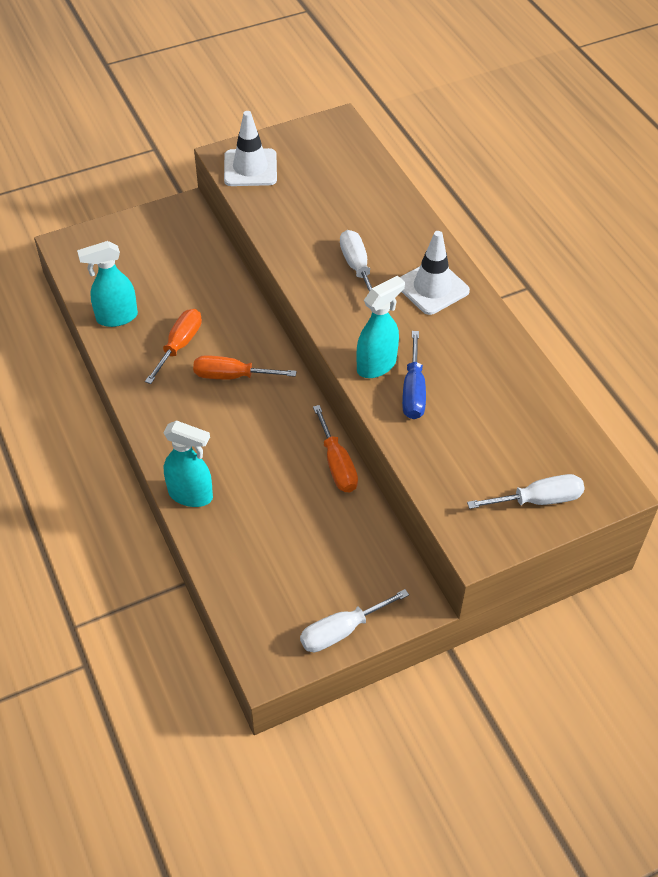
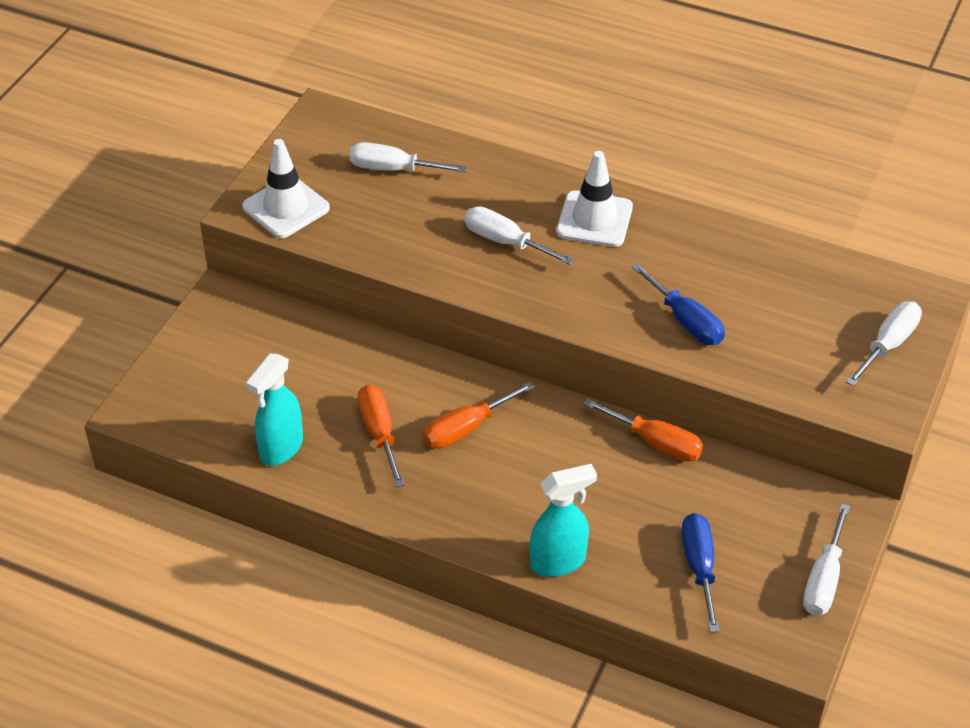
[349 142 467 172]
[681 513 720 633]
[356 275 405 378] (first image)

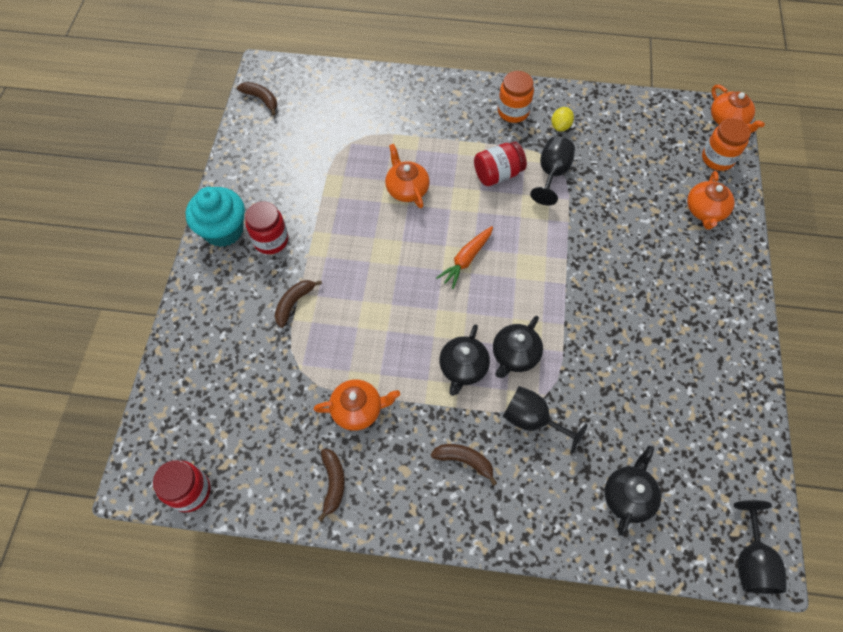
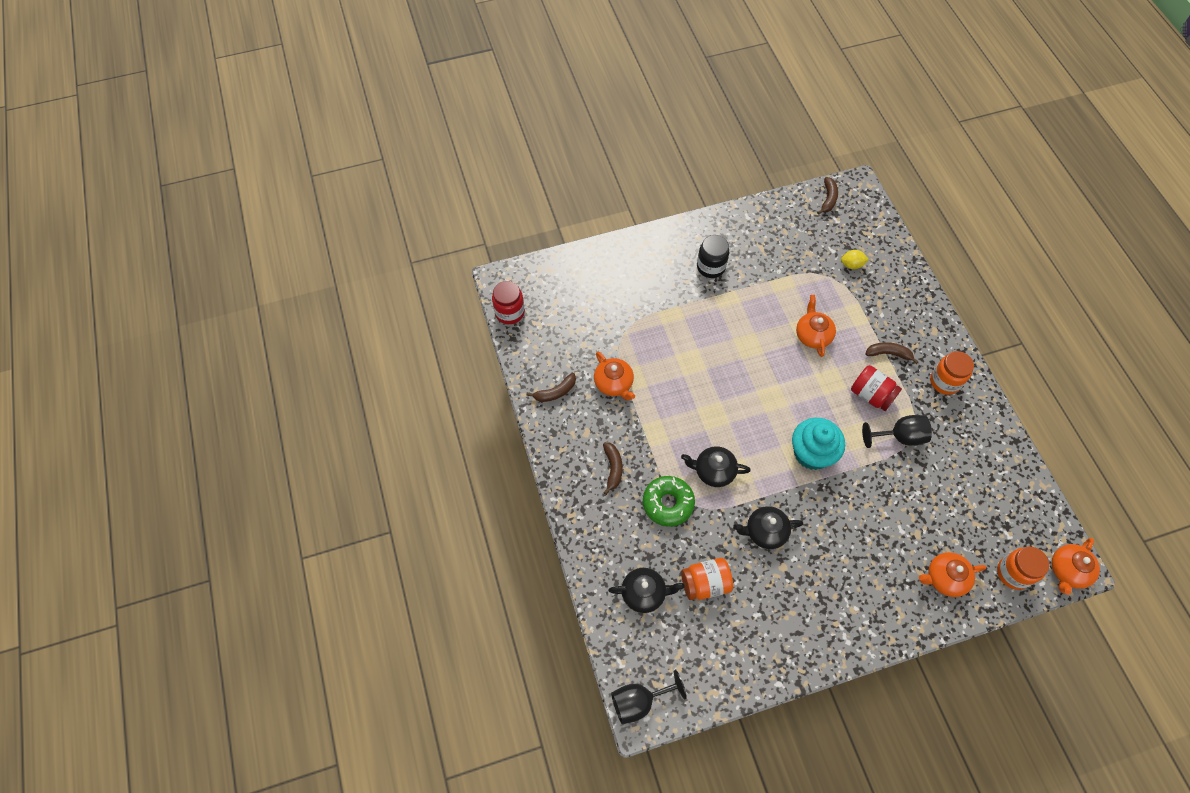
[643 476 695 527]
[681 558 733 600]
[697 235 729 278]
[733 506 803 549]
[792 418 845 470]
[796 295 836 357]
[841 250 869 269]
[865 342 919 364]
[436 226 493 289] (first image)

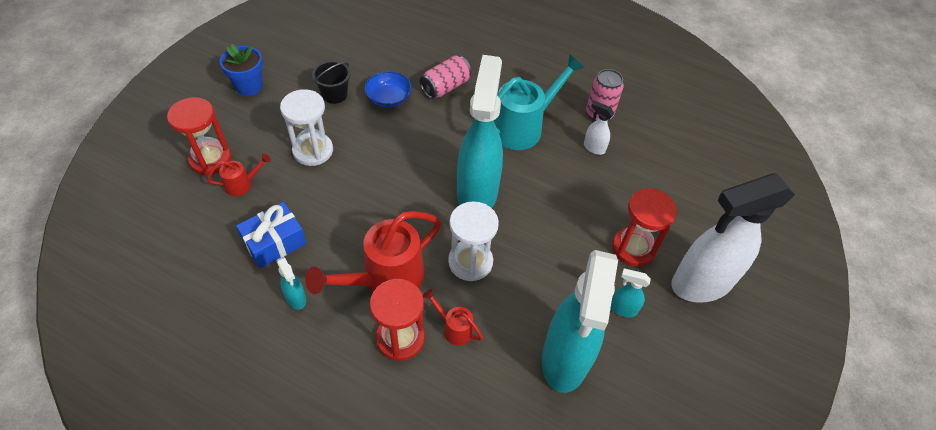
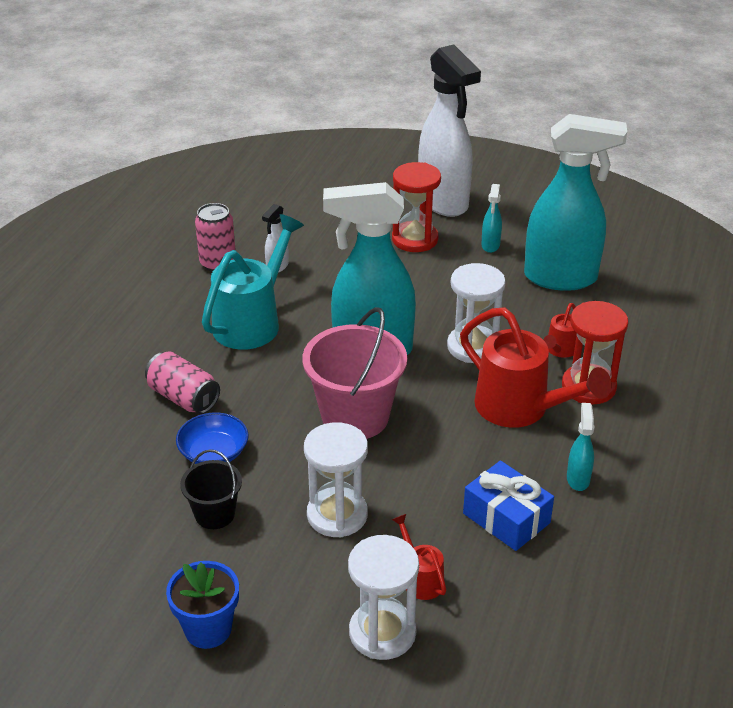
[202 214 304 350]
[302 307 407 439]
[348 535 419 660]
[567 403 595 491]

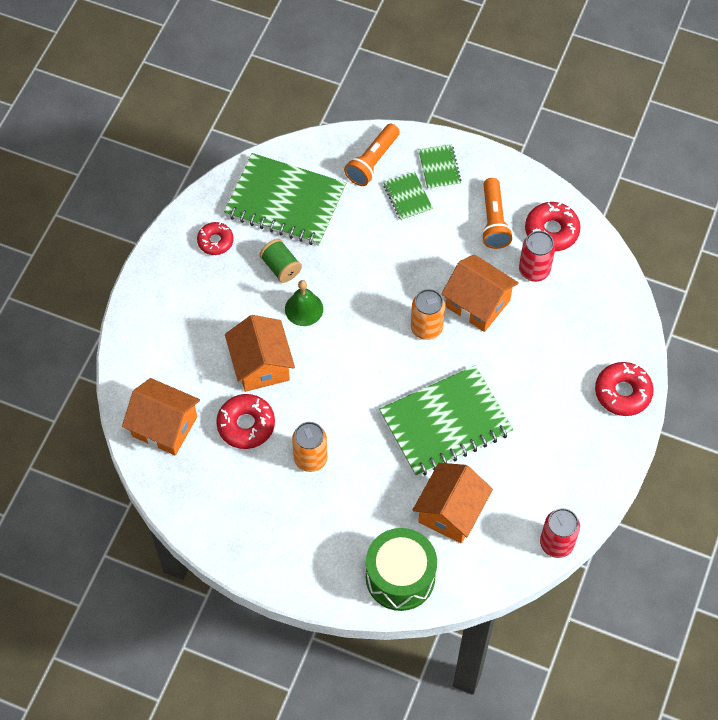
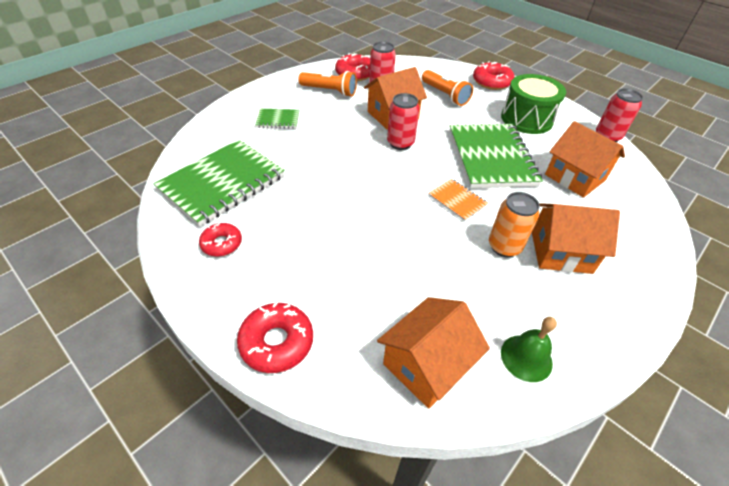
[237 302 313 373]
[387 93 420 150]
[422 70 473 106]
[429 179 488 221]
[501 74 566 134]
[501 317 557 382]
[532 203 620 274]
[260 239 302 283] (first image)
[418 144 461 189] (first image)

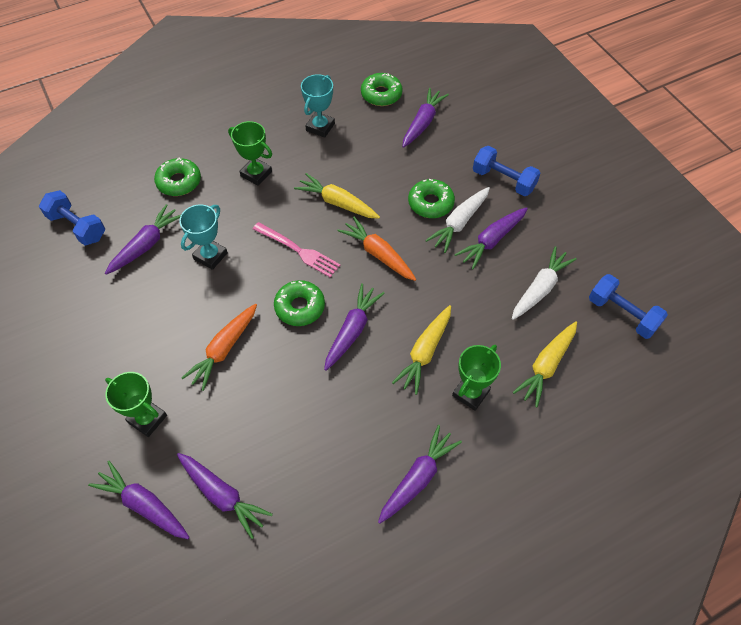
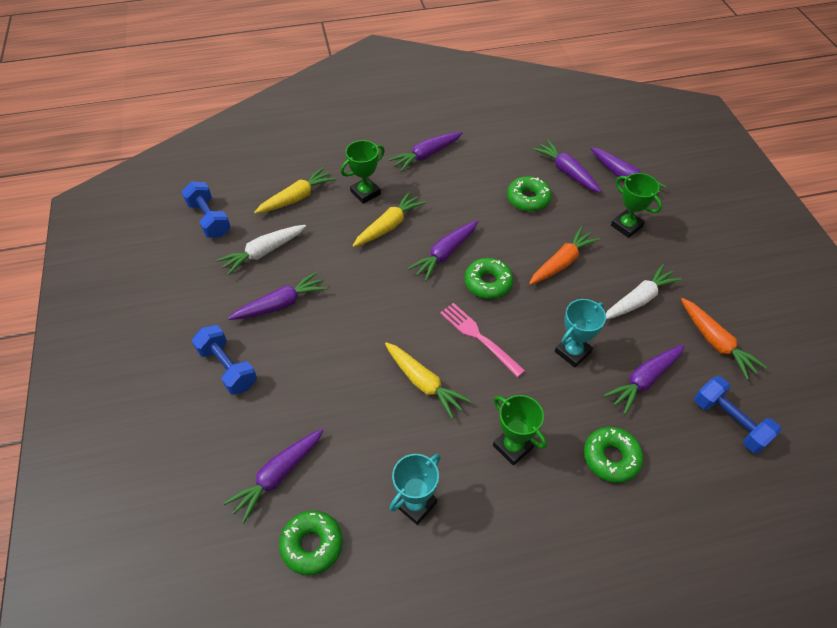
[507 176 552 211]
[606 264 682 320]
[681 298 767 380]

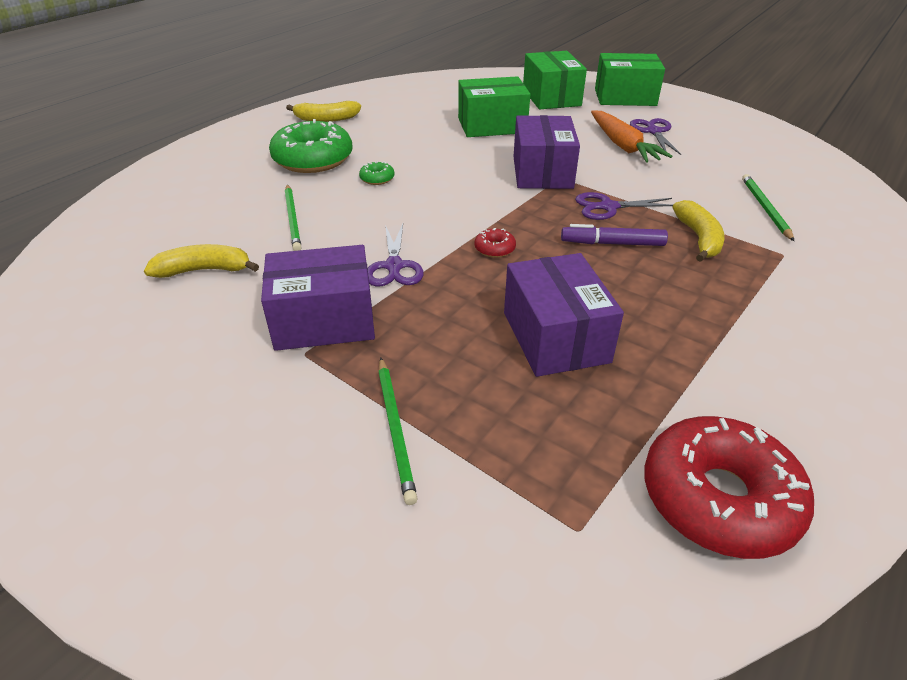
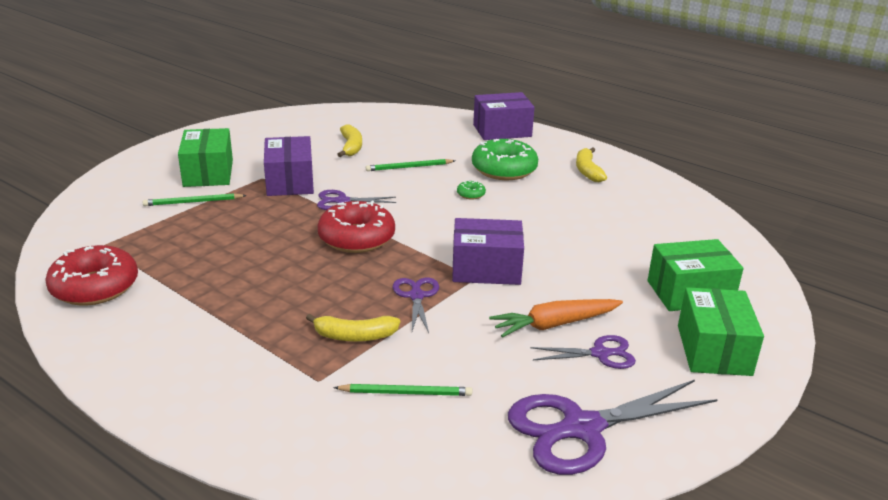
[178 128 233 187]
[317 201 395 253]
[473 92 535 140]
[508 380 718 475]
[561 224 668 246] (first image)

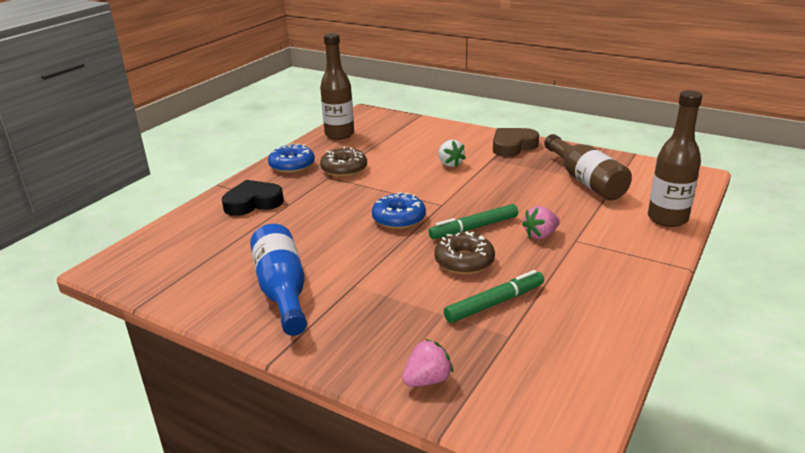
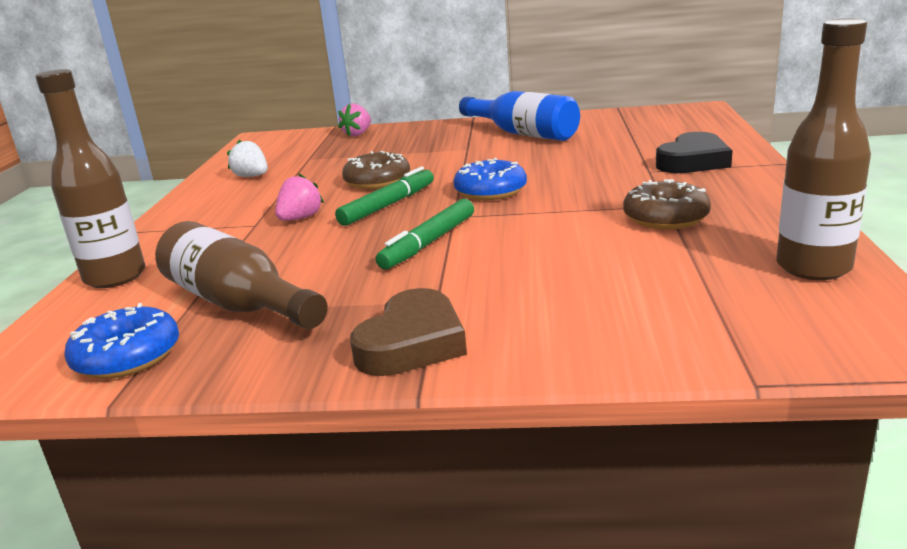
[64 303 179 379]
[227 140 268 177]
[376 199 474 269]

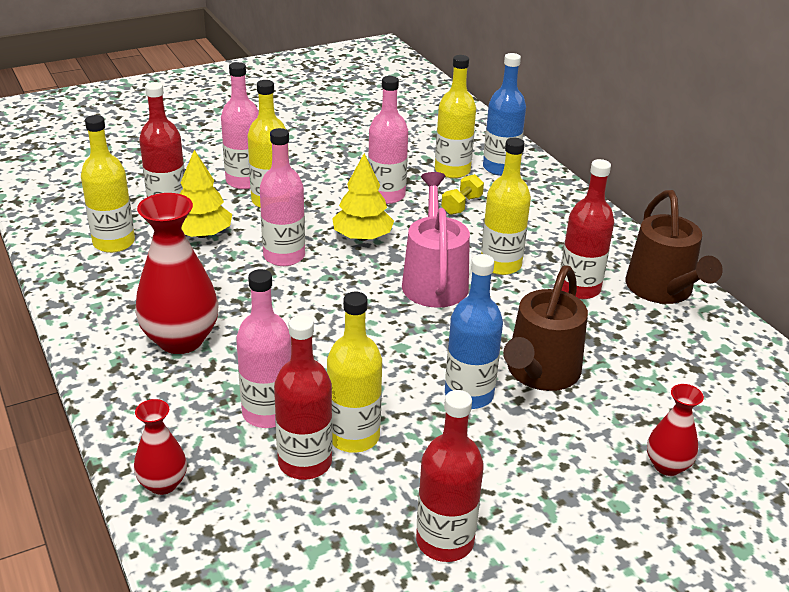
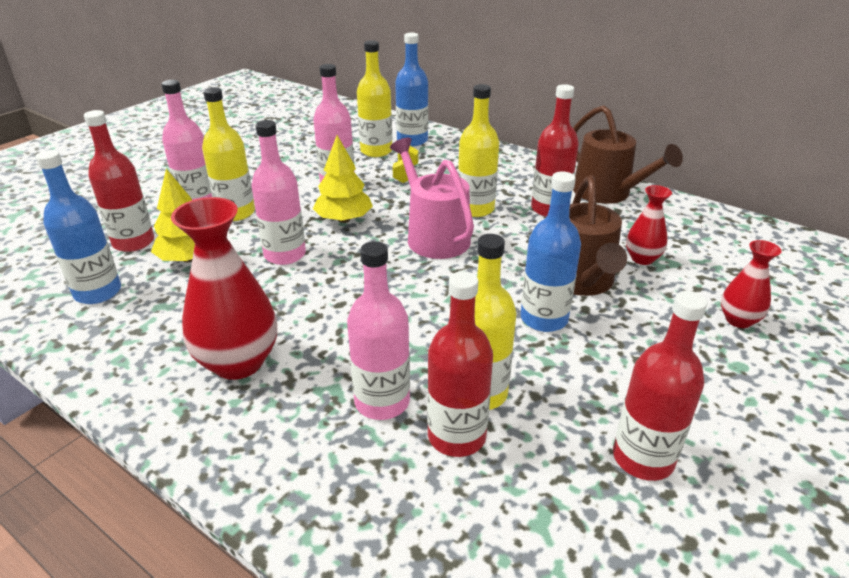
[36 150 121 304]
[626 185 672 265]

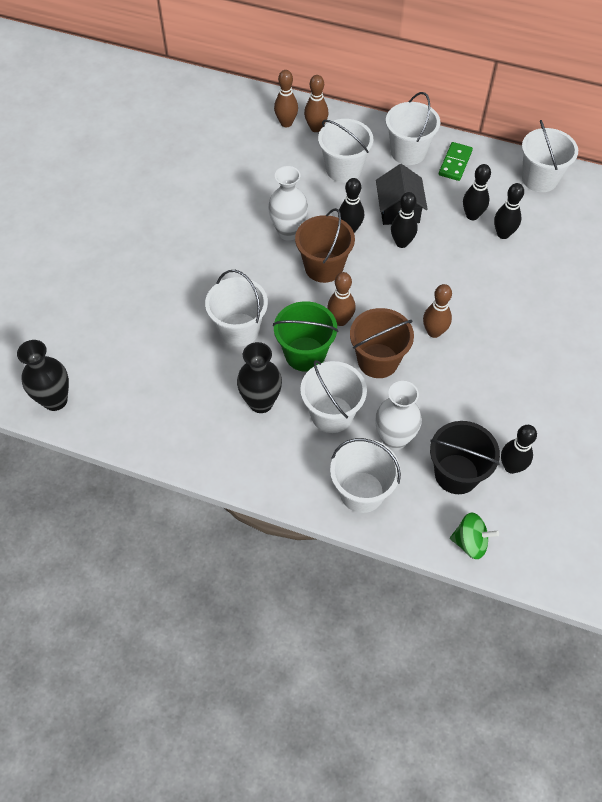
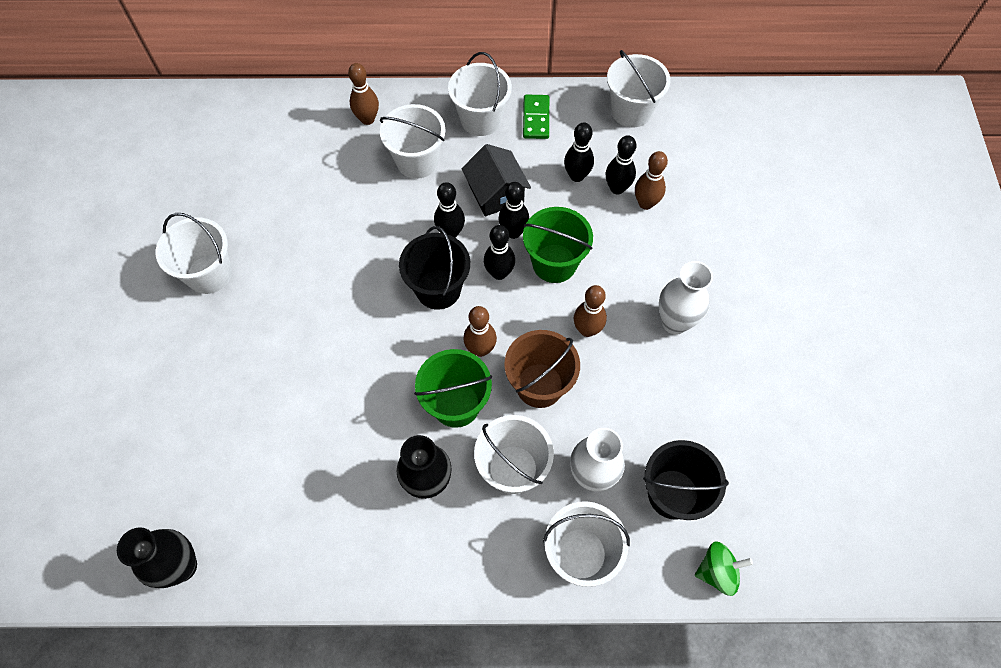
[156 213 232 294]
[399 226 470 310]
[484 225 515 280]
[523 207 593 283]
[635 151 668 210]
[659 261 713 335]

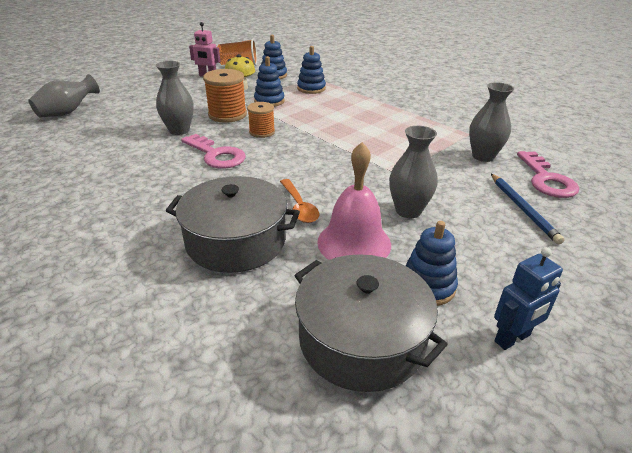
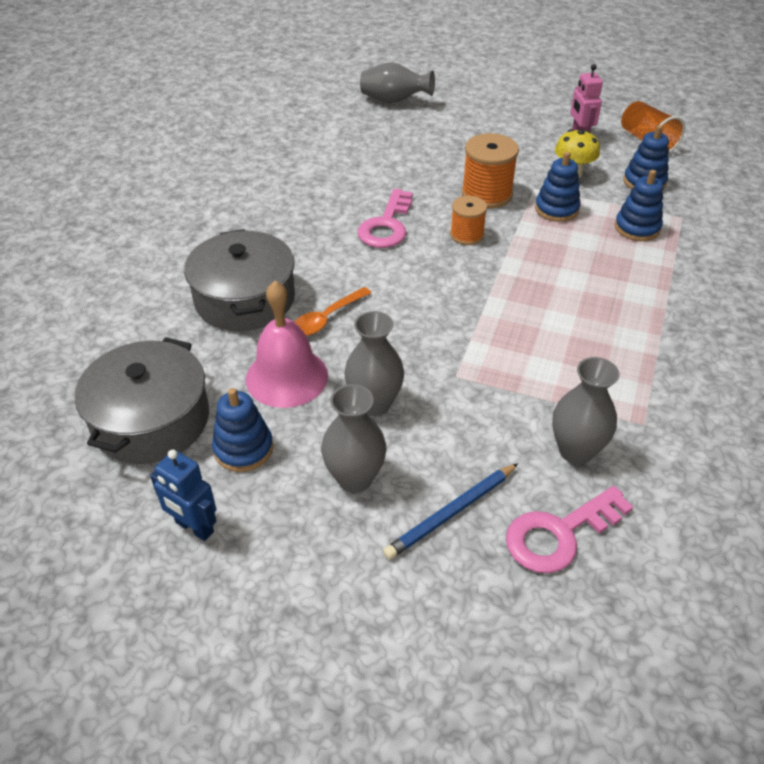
[321 384 386 493]

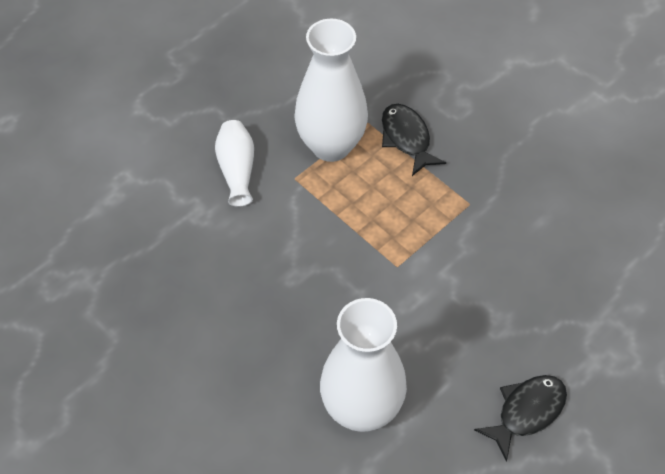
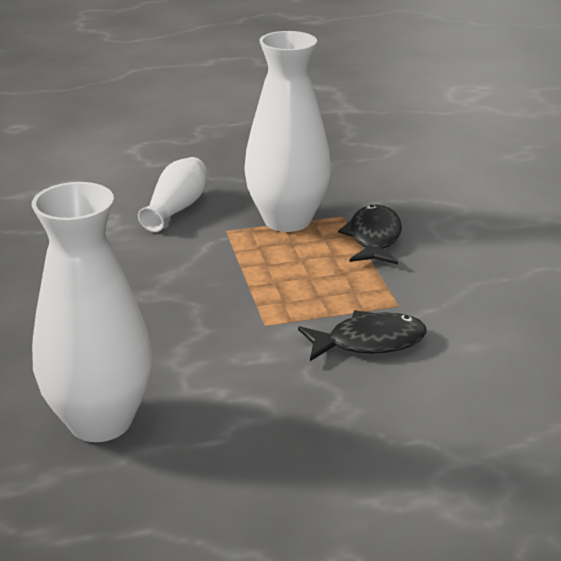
[298 310 427 361]

